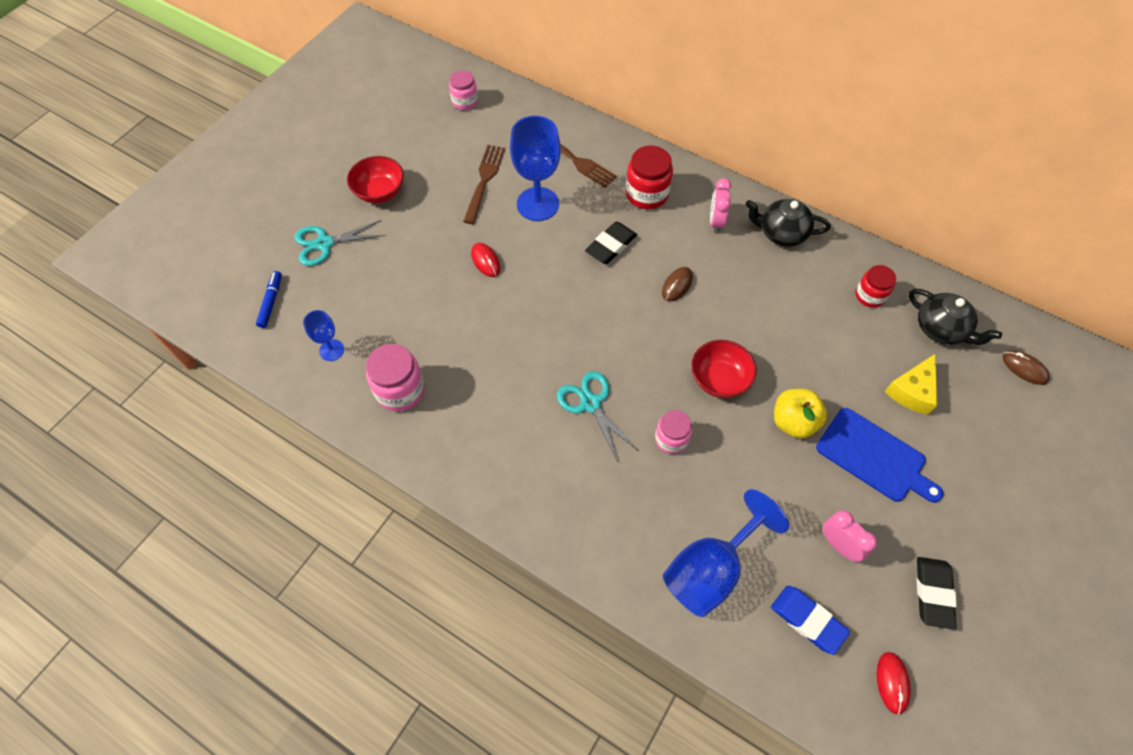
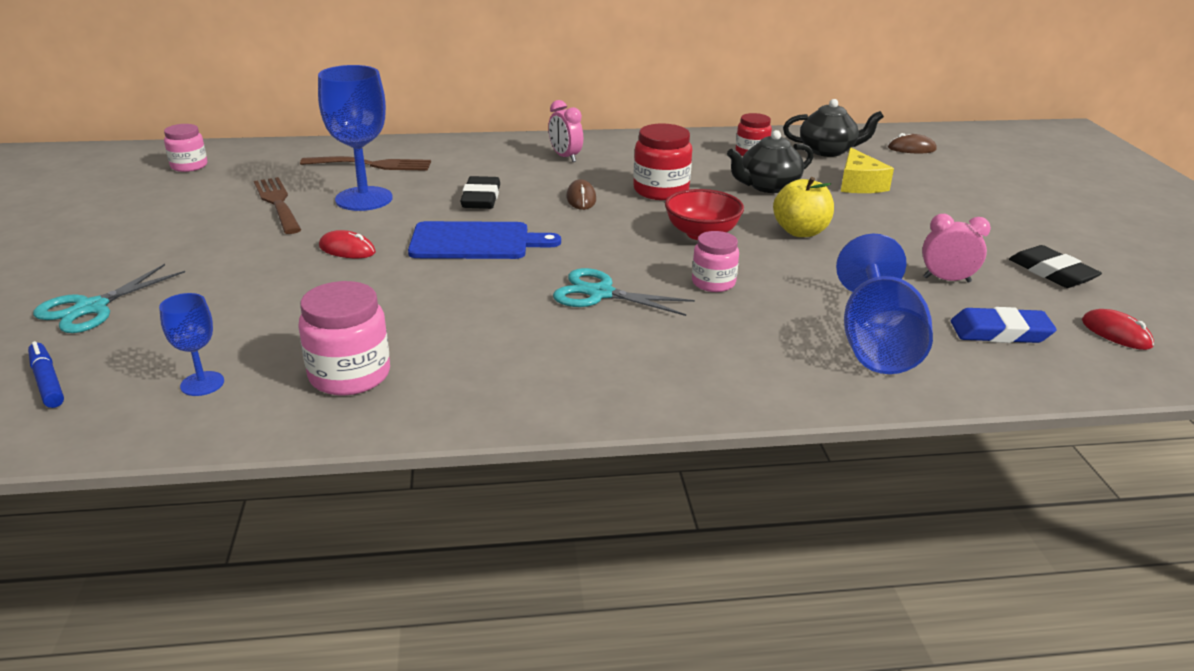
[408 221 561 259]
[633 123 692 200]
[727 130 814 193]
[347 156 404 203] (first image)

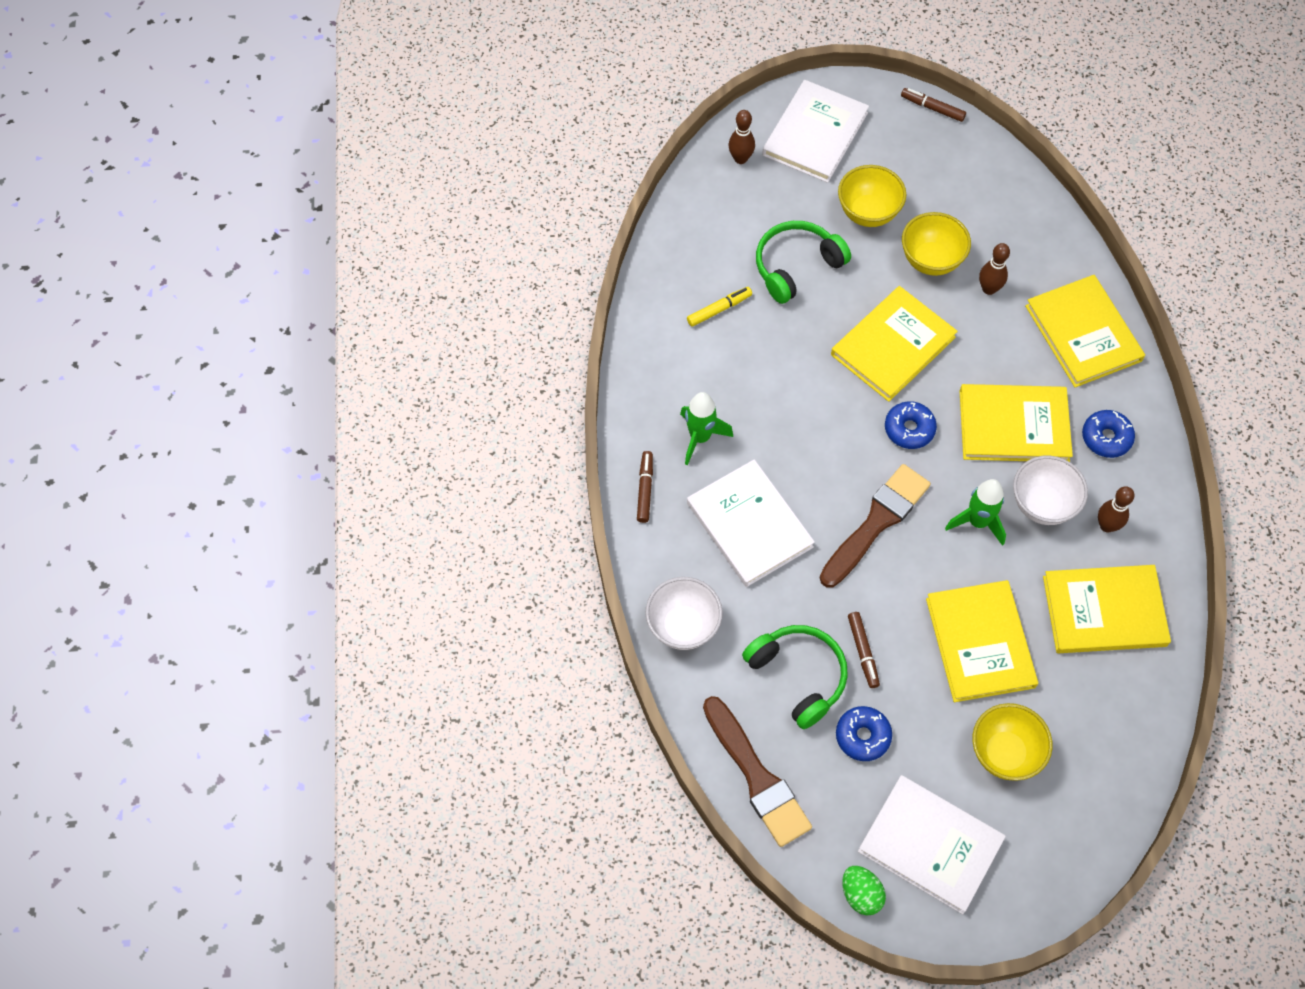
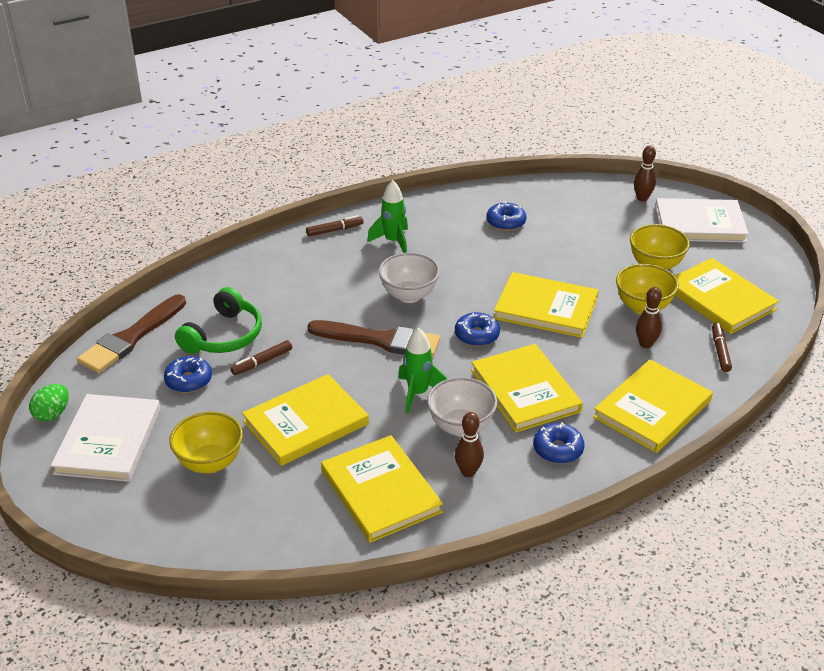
[379 253 440 303]
[486 201 526 231]
[675 258 779 334]
[712 323 732 372]
[687 459 815 587] (first image)
[756 221 851 304] (first image)

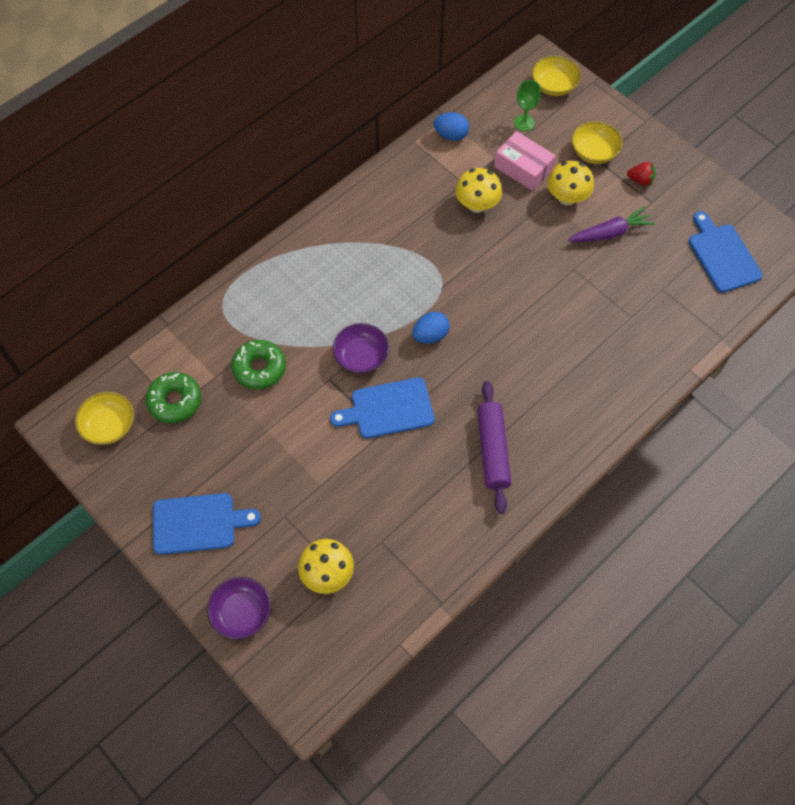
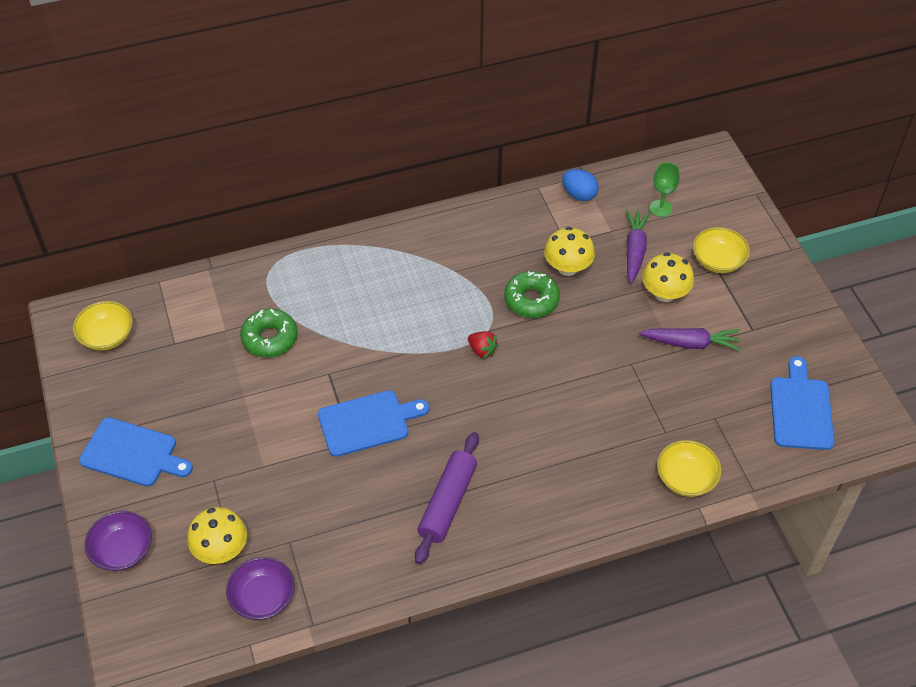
[226 557 295 620]
[318 390 429 457]
[468 331 498 359]
[504 271 560 318]
[626 209 650 284]
[657 440 722 497]
[412 312 450 344] (first image)

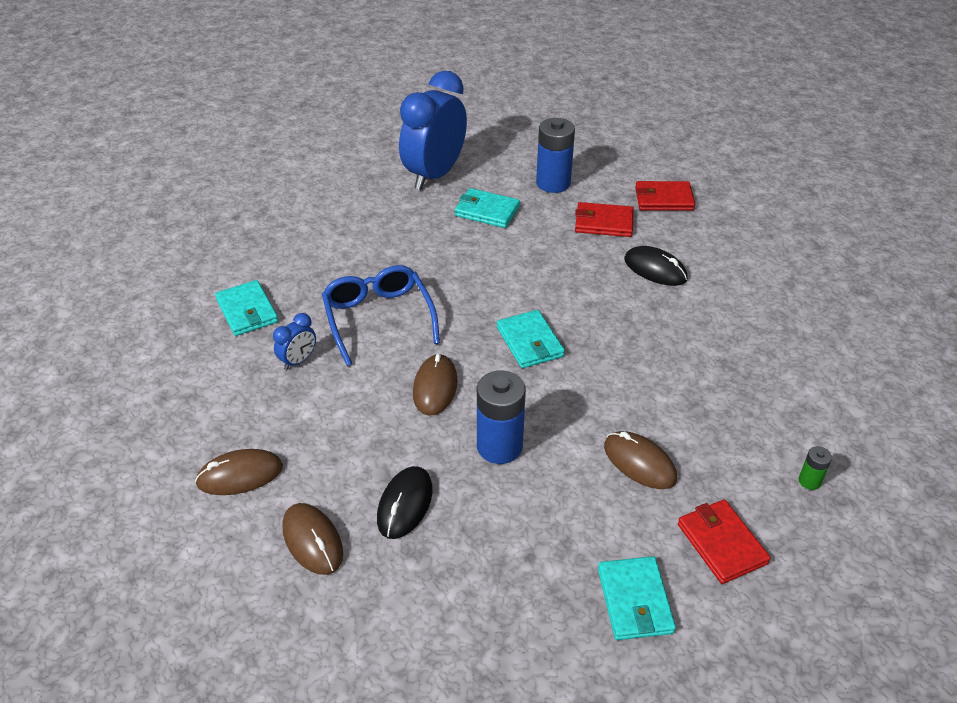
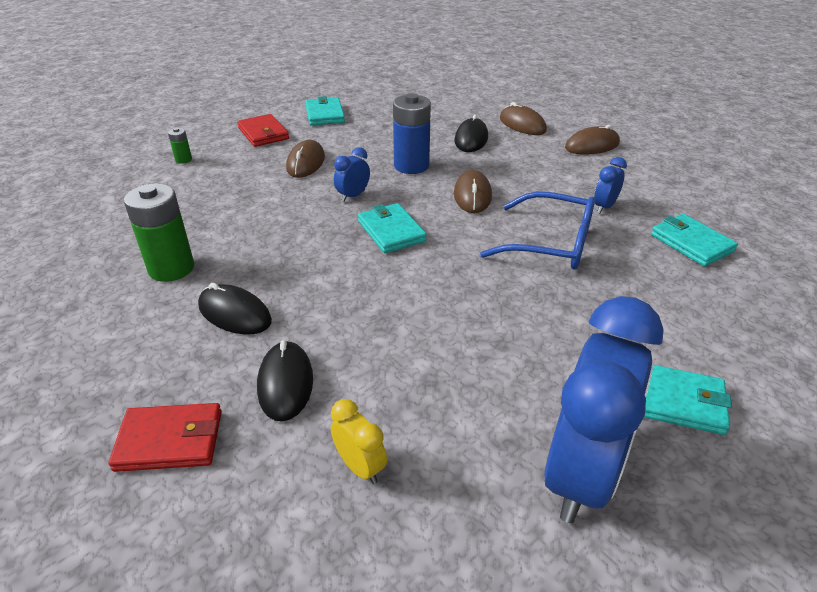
[124 183 194 282]
[257 340 313 421]
[286 140 325 178]
[331 399 387 484]
[334 147 370 202]
[480 191 595 270]
[644 365 732 435]

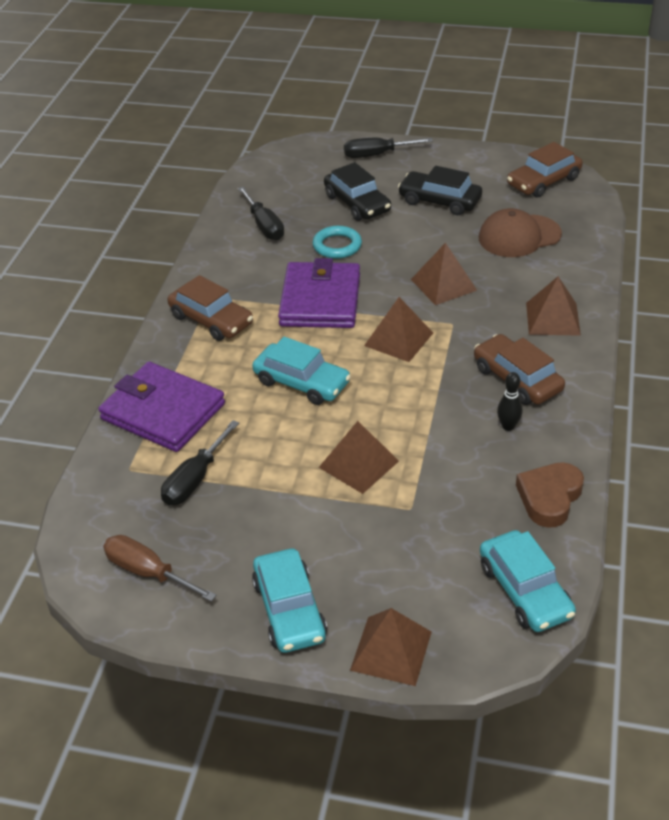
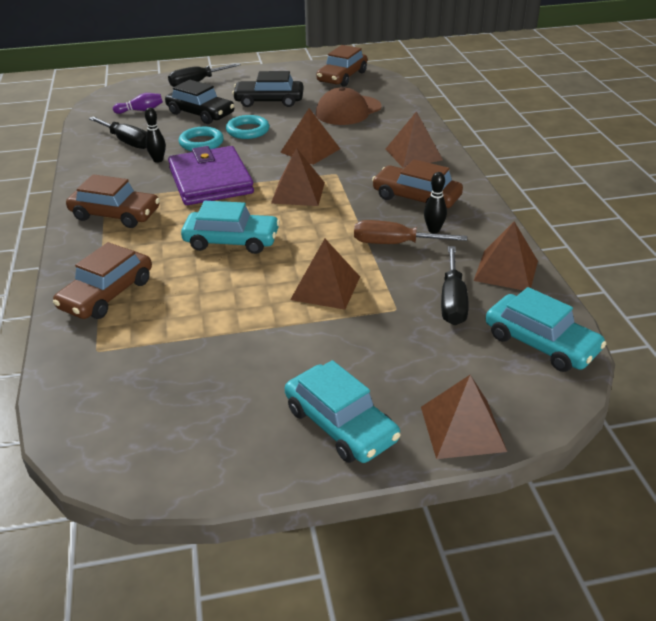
[53 242 152 319]
[113 93 163 114]
[145 107 166 163]
[226 115 270 139]
[354 220 467 244]
[441 246 469 325]
[474 221 538 290]

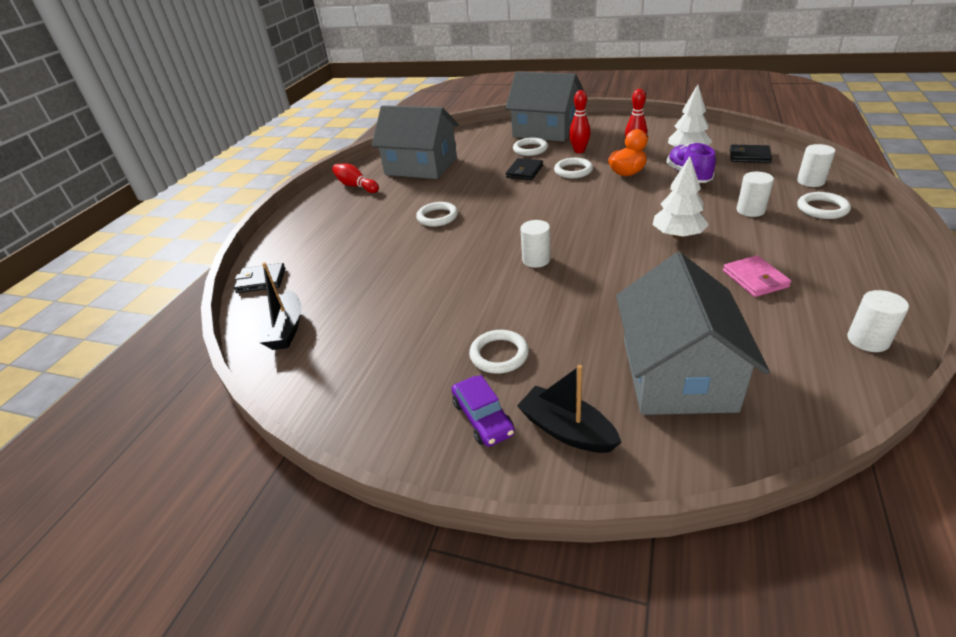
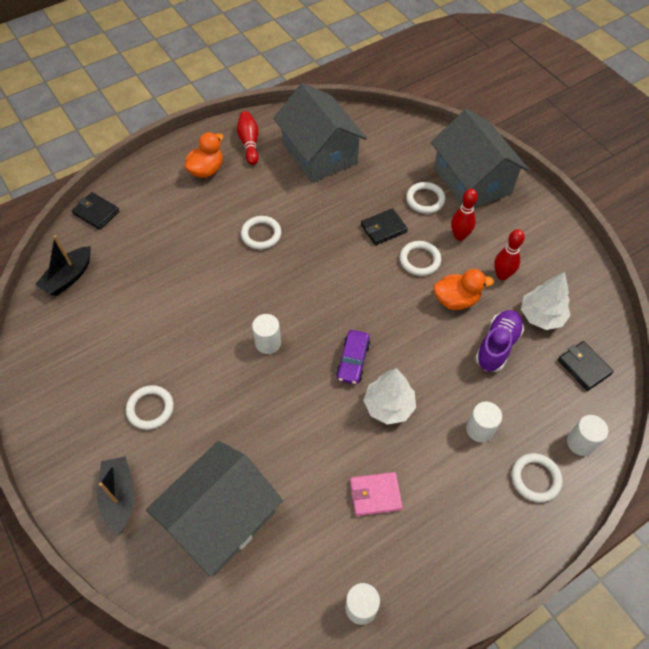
[185 132 224 178]
[336 330 370 384]
[350 472 403 516]

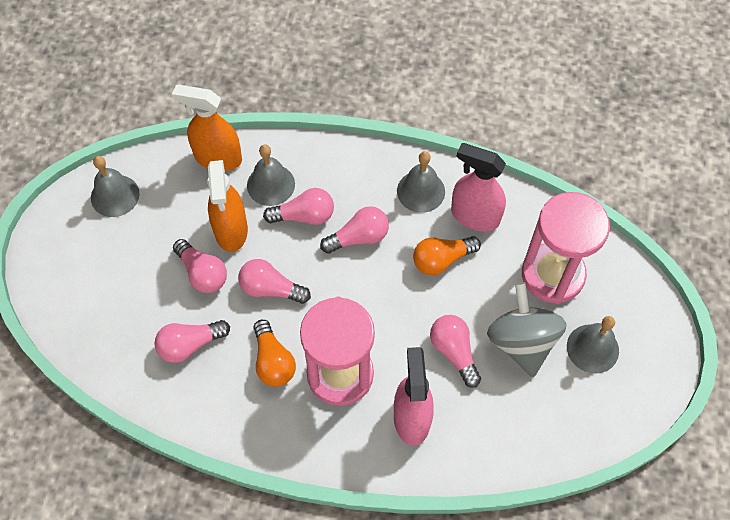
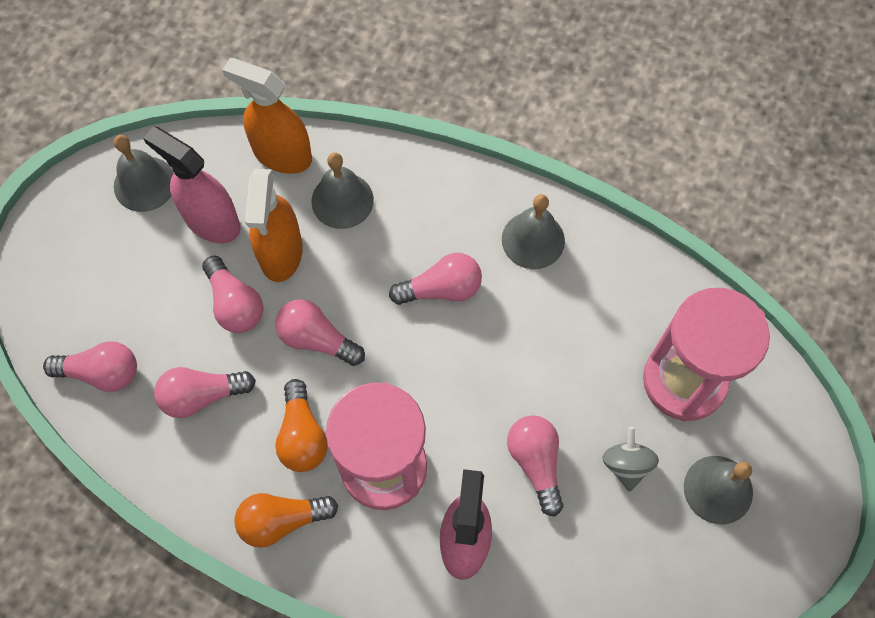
[43 341 137 392]
[143 126 241 243]
[234 493 338 548]
[602 427 659 492]

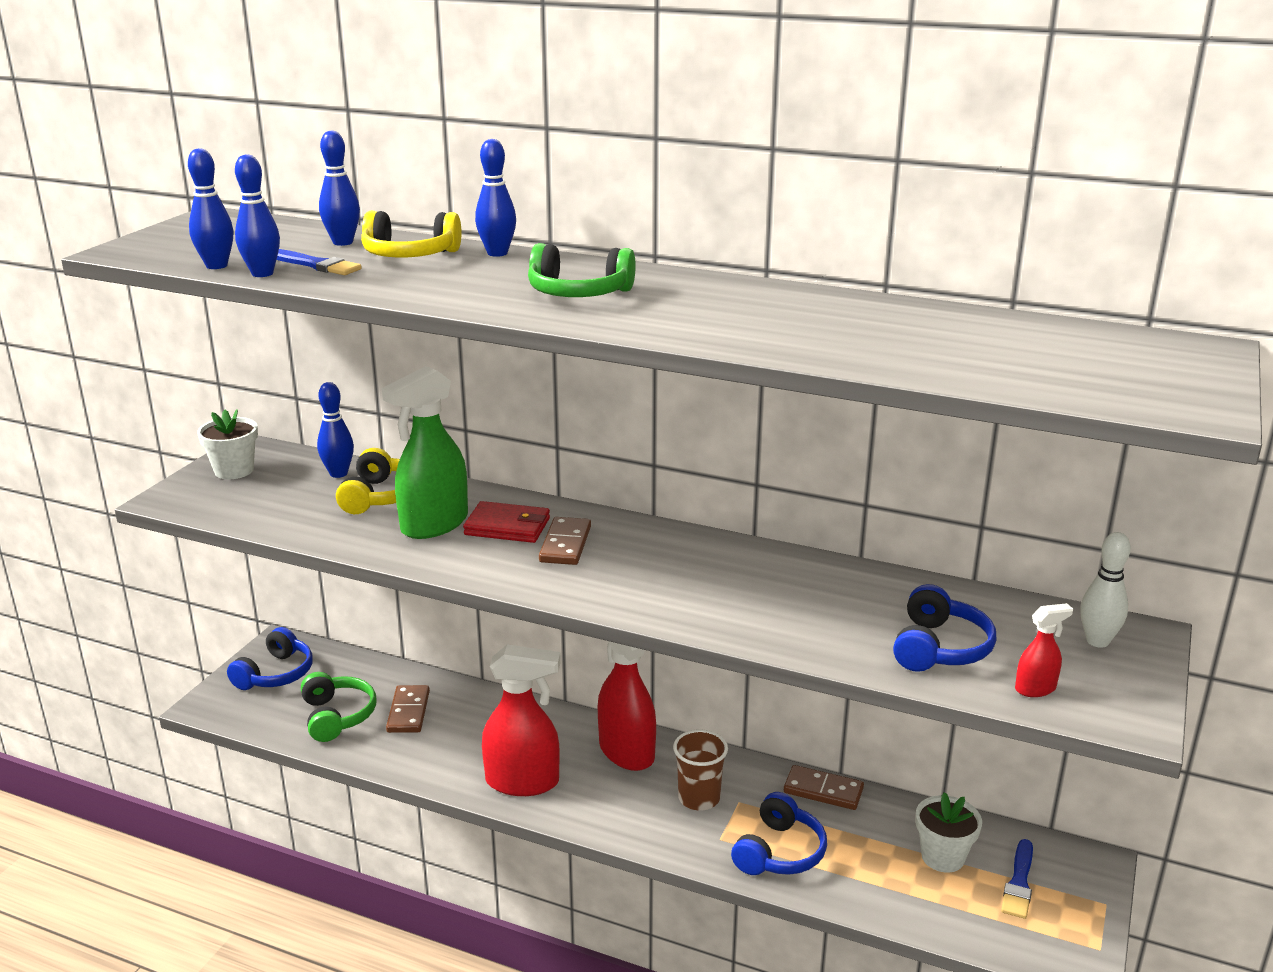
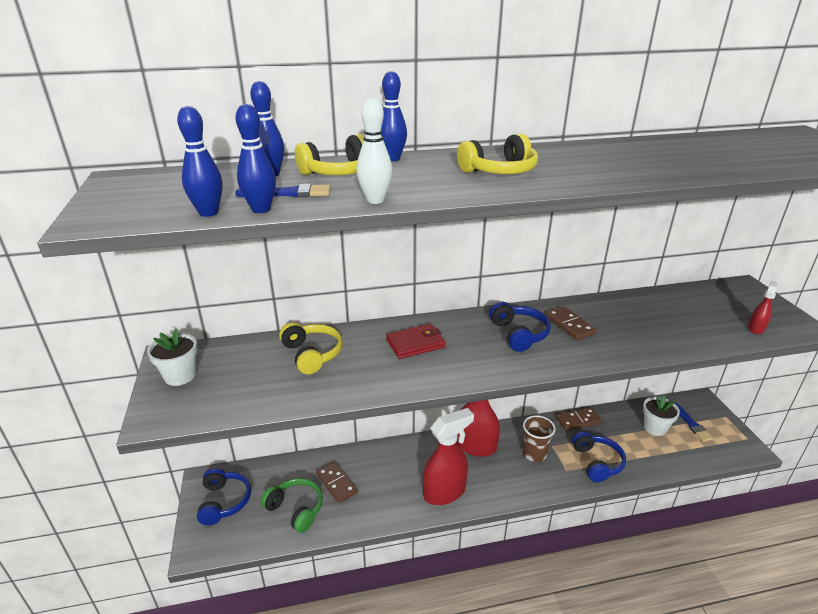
[356 98 393 204]
[457 134 538 174]
[489 302 551 352]
[545 306 596 340]
[317 382 354 478] (first image)
[382 366 468 539] (first image)

